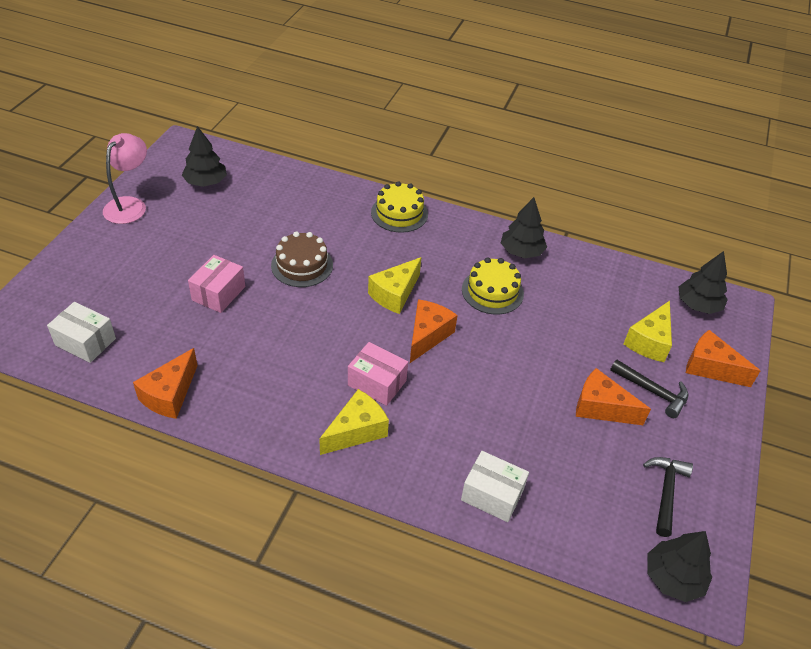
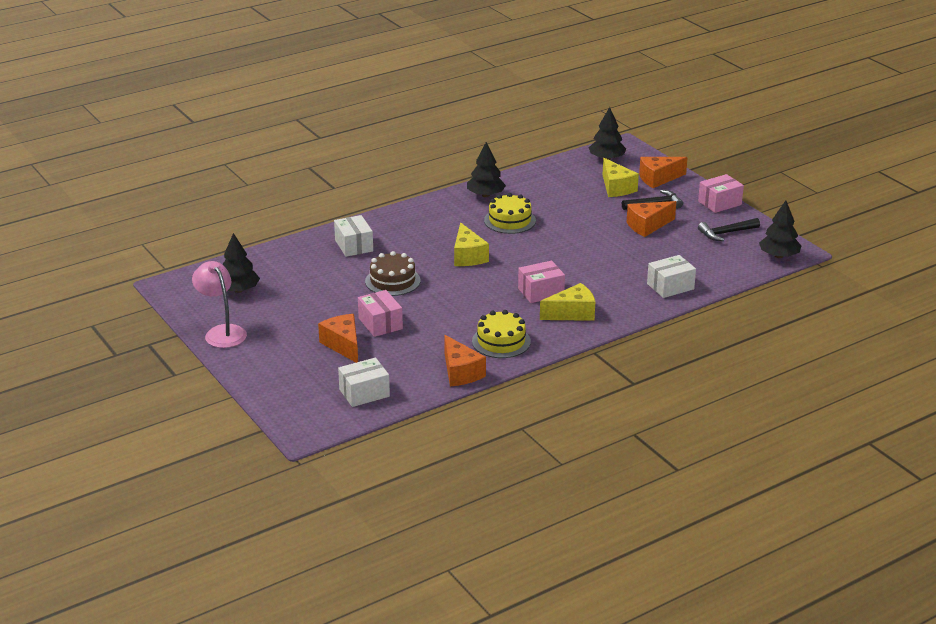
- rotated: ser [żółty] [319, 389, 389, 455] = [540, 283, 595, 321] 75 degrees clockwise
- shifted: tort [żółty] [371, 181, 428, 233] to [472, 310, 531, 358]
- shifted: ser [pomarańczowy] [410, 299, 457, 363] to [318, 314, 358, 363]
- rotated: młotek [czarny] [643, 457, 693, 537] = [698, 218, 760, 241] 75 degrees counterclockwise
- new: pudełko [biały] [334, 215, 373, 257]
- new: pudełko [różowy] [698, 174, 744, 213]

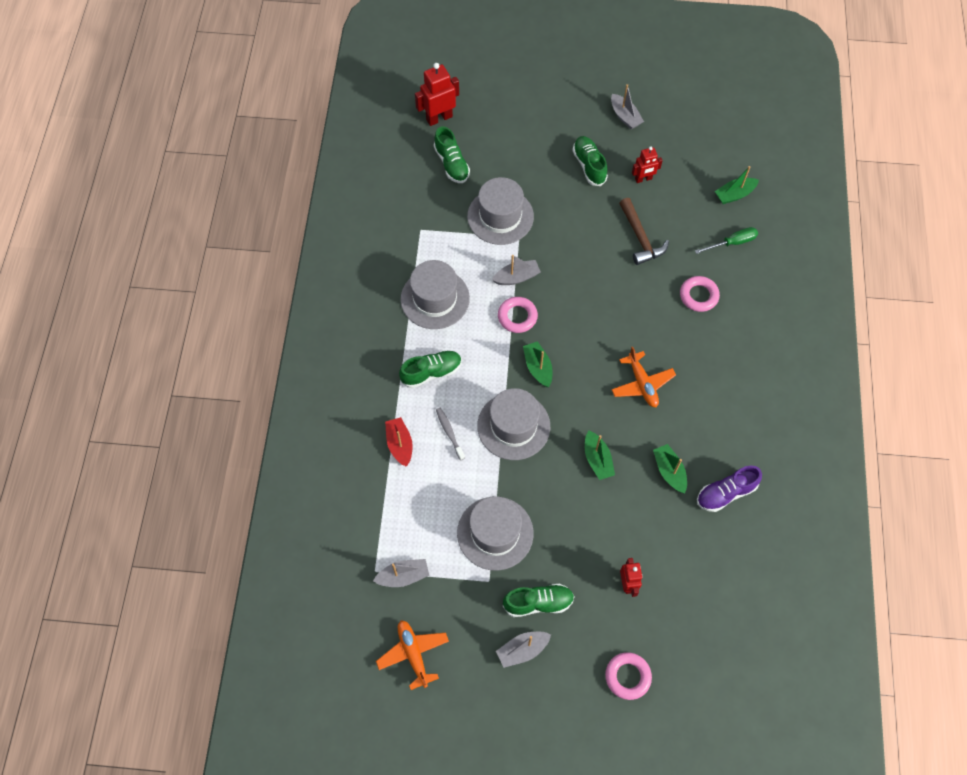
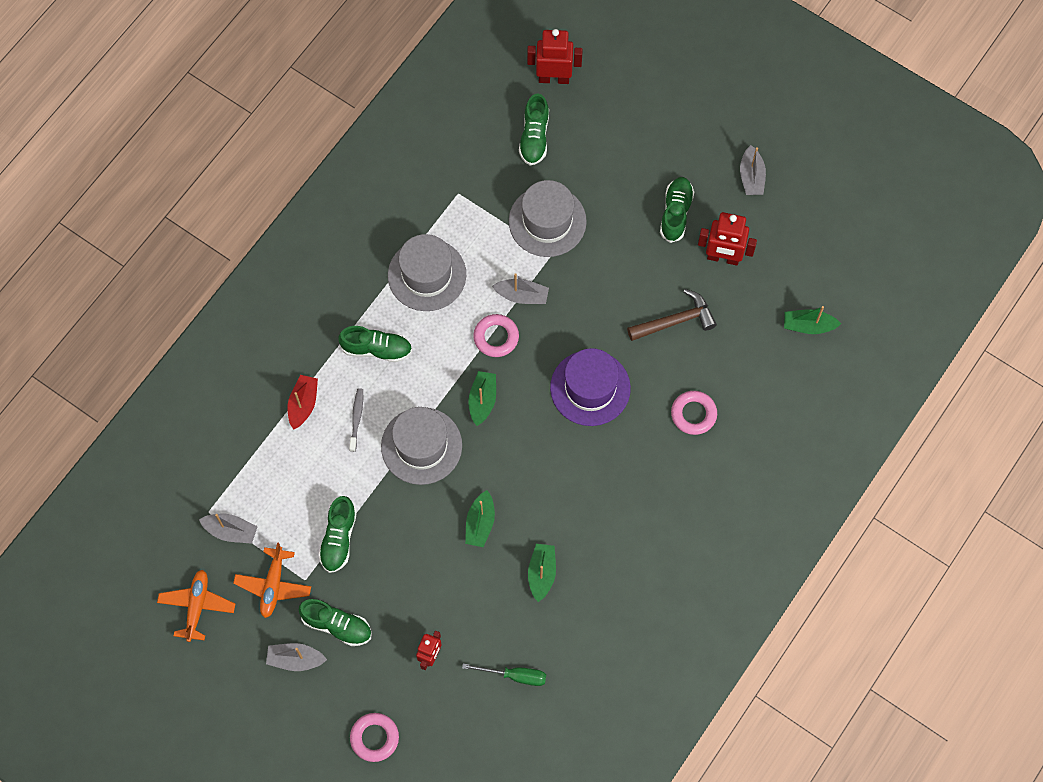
- swapped: kapelusz [szary] [457, 496, 533, 571] to but [zielony] [318, 496, 357, 573]
- shifted: samolot [pomarańczowy] [611, 347, 676, 407] to [233, 542, 311, 618]
- rotated: młotek [brązowy] [619, 198, 669, 265] = [627, 289, 717, 341] 120 degrees counterclockwise
- scaled: robot [czerwony] [632, 146, 663, 183] = [698, 212, 757, 266] x1.58
- shifted: śrubokręt [zielony] [695, 227, 758, 254] to [462, 663, 546, 686]
- gone: but [fioletowy] [697, 466, 762, 512]
- new: kapelusz [fioletowy] [550, 348, 631, 426]

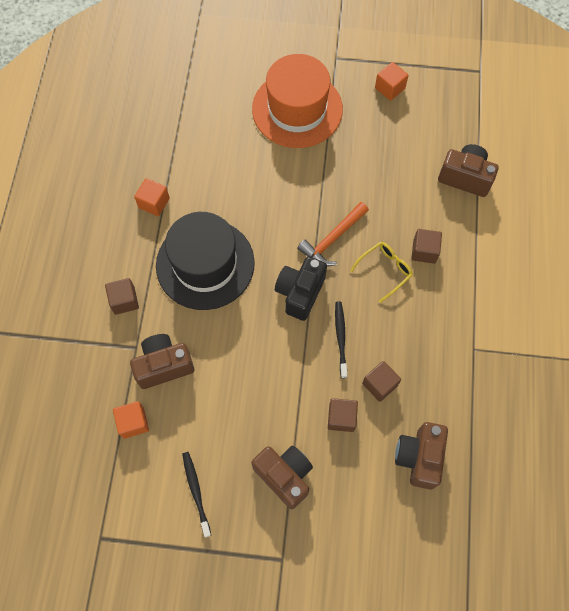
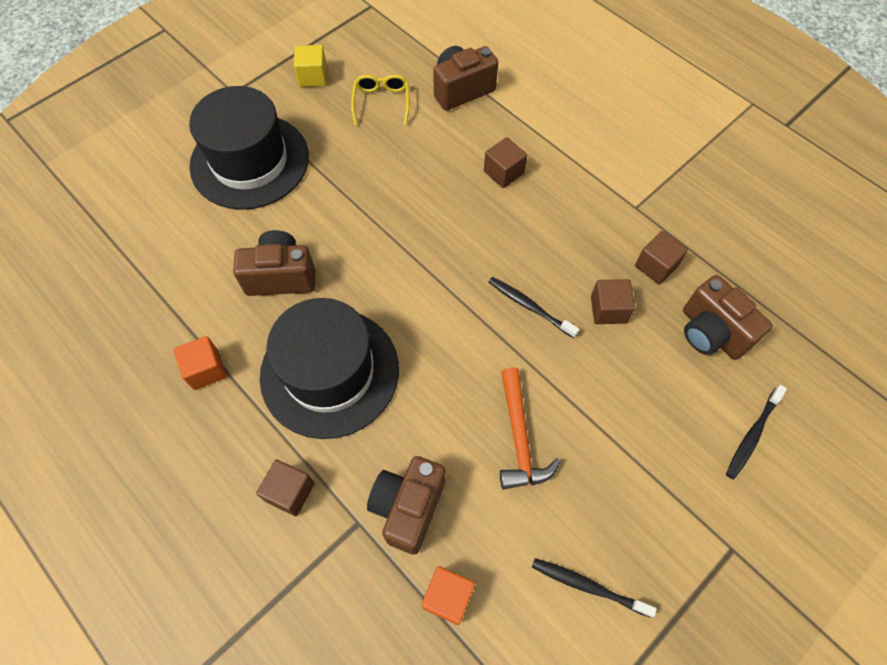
- shifted: aparat fotograficzny [brązowy] [251, 446, 313, 509] to [233, 230, 315, 296]
- repainted: kapelusz [pomarańczowy] [252, 54, 343, 148] to kapelusz [czarny] [189, 86, 309, 210]
- gone: aparat fotograficzny [czarny] [275, 256, 327, 321]
- shifted: młotek [pomarańczowy] [297, 202, 369, 267] to [500, 367, 561, 490]
- shifted: sześcian [brązowy] [328, 398, 358, 432] to [635, 231, 688, 285]
- shifted: okulary [żółty] [350, 242, 413, 303] to [351, 74, 409, 126]
- repainted: sześcian [pomarańczowy] [375, 62, 409, 101] to sześcian [żółty] [294, 45, 327, 87]
- new: szczoteczka do zębów [czarny] [726, 385, 787, 479]

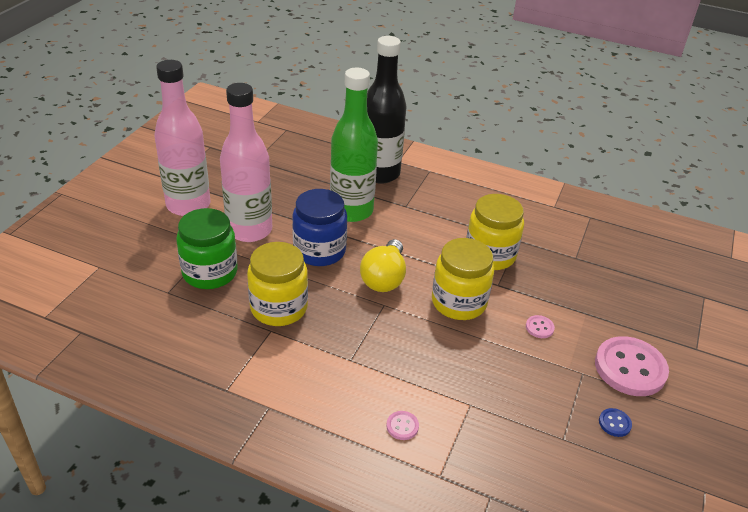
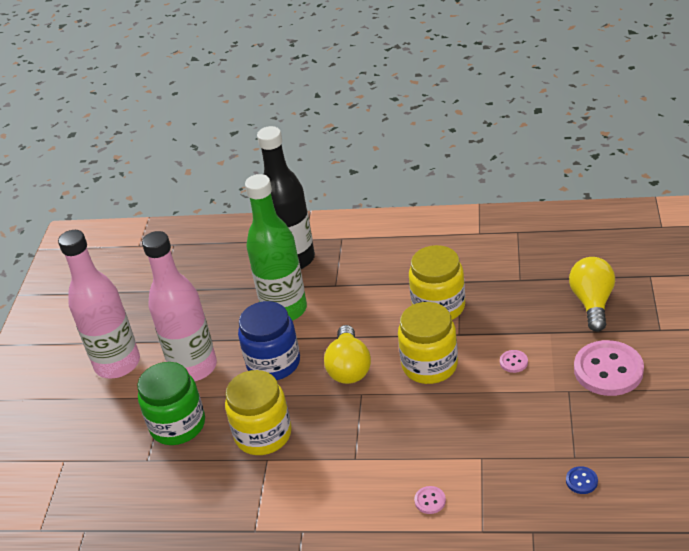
- shifted: guzik [niebieski] [599, 408, 632, 437] to [566, 466, 598, 494]
- new: żarówka [żółty] [569, 257, 615, 332]

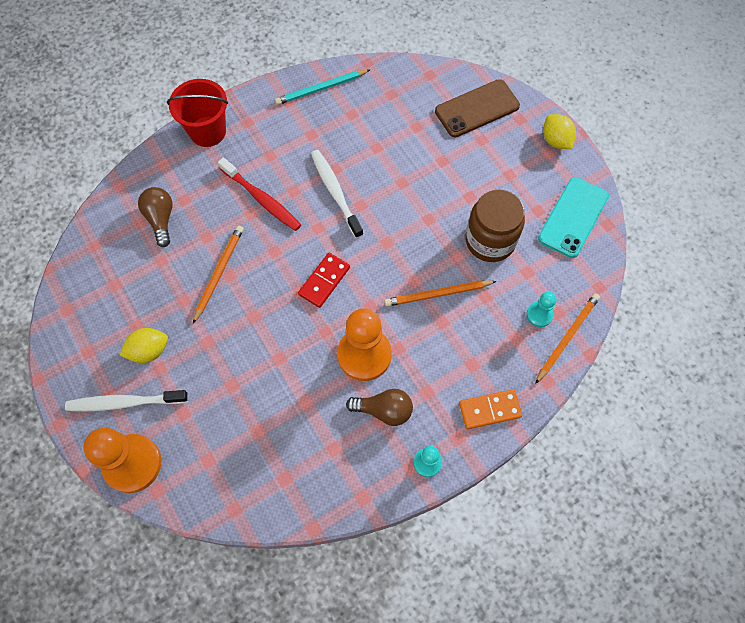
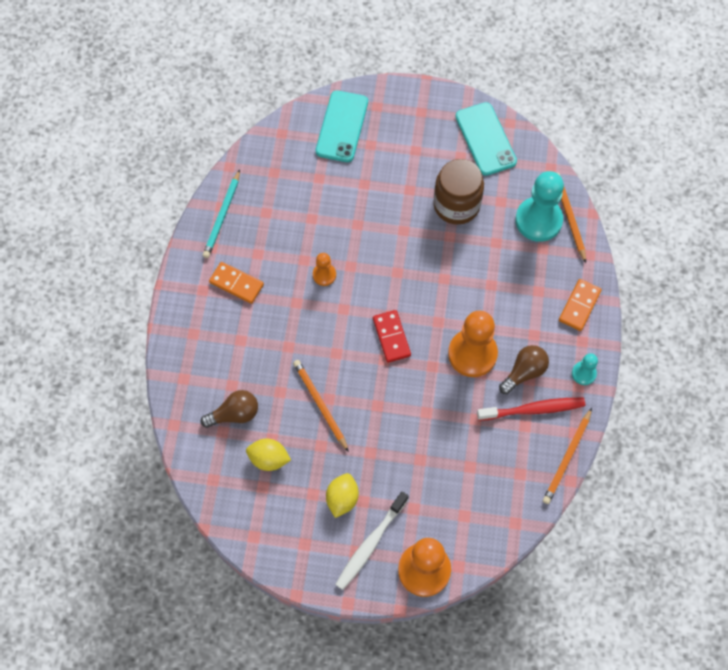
- rotated: żarówka [brązowy] [138, 187, 173, 247] = [201, 390, 258, 428] 135 degrees clockwise
- gone: wiadro [czerwony] [167, 79, 228, 147]
- shifted: szczoteczka do zębów [czerwony] [218, 157, 301, 231] to [477, 398, 585, 421]
- swapped: szczoteczka do zębów [biały] [311, 150, 364, 238] to pionek [pomarańczowy] [313, 253, 336, 286]
- shifted: ołówek [pomarańczowy] [384, 280, 497, 307] to [543, 408, 592, 504]
- repainted: telefon [brązowy] [435, 79, 520, 137] to telefon [turkusowy] [316, 90, 368, 162]
- scaled: pionek [turkusowy] [527, 292, 556, 327] = [515, 171, 564, 242] x2.03
- shifted: cytryna [żółty] [543, 114, 576, 149] to [246, 439, 291, 471]
- new: kostka domina [pomarańczowy] [209, 262, 264, 304]

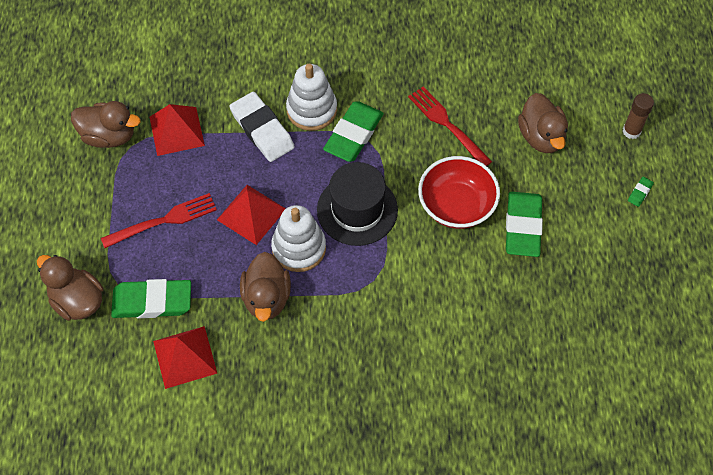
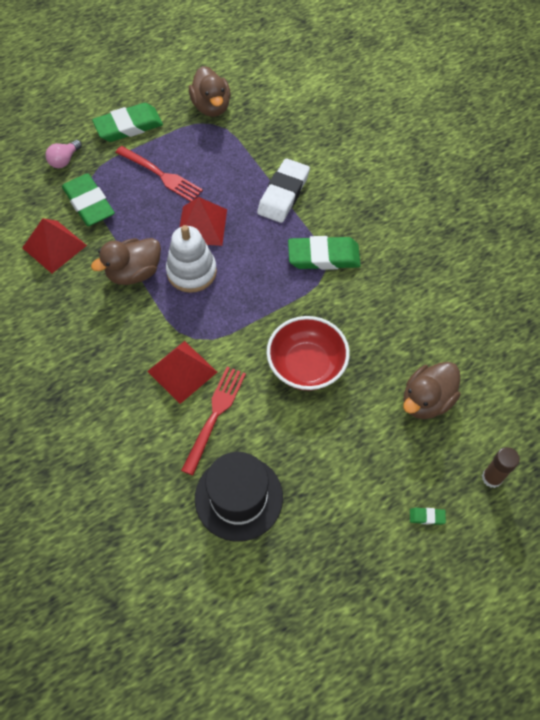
- swapped: kaczka [brązowy] [37, 255, 103, 321] to żarówka [różowy] [45, 140, 82, 168]
- shifted: piramida [czerwony] [150, 104, 205, 156] to [147, 341, 217, 404]
- gone: zabawka nakładanka [biały] [286, 64, 337, 131]
- shifted: kapelusz [czarny] [317, 162, 398, 246] to [195, 452, 283, 542]
- shifted: widelec [czerwony] [408, 87, 492, 166] to [181, 367, 246, 475]
- shifted: gumka do mazania [zielony] [506, 192, 543, 257] to [92, 103, 163, 142]

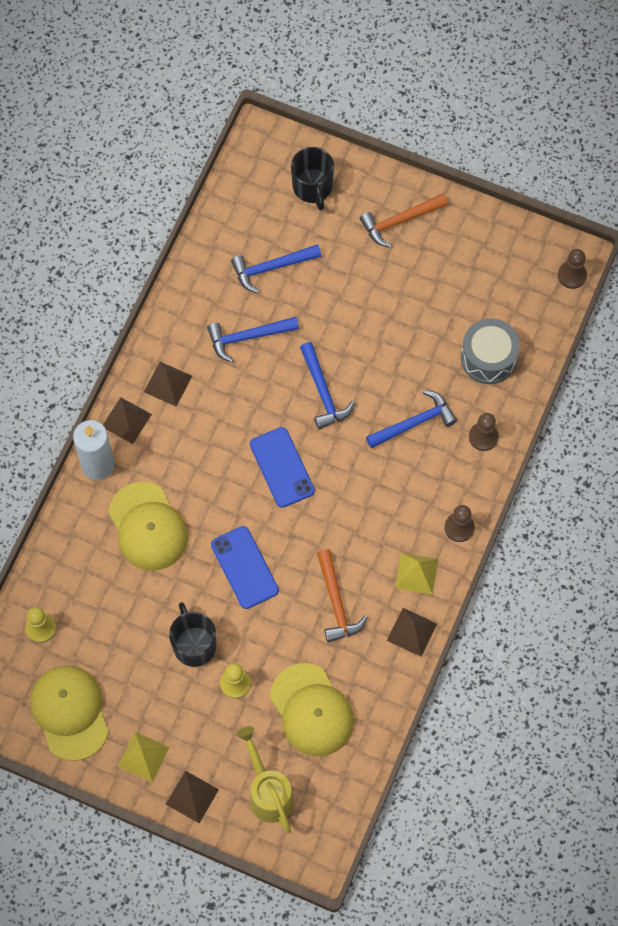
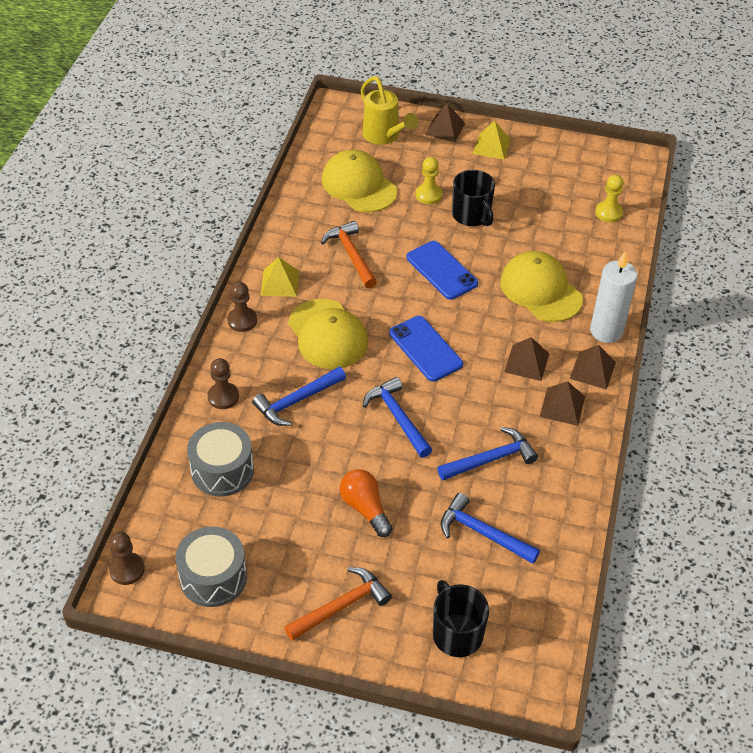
- shifted: czapka [żółty] [30, 666, 109, 761] to [288, 299, 368, 369]
- rotated: młotek [niebieski] [231, 244, 322, 293] = [441, 493, 540, 564] 120 degrees counterclockwise
- shifted: piramida [brązowy] [387, 608, 437, 657] to [504, 337, 549, 381]
- new: bęben [szary] [175, 526, 247, 607]
- new: żarówka [pomarańczowy] [340, 469, 393, 537]

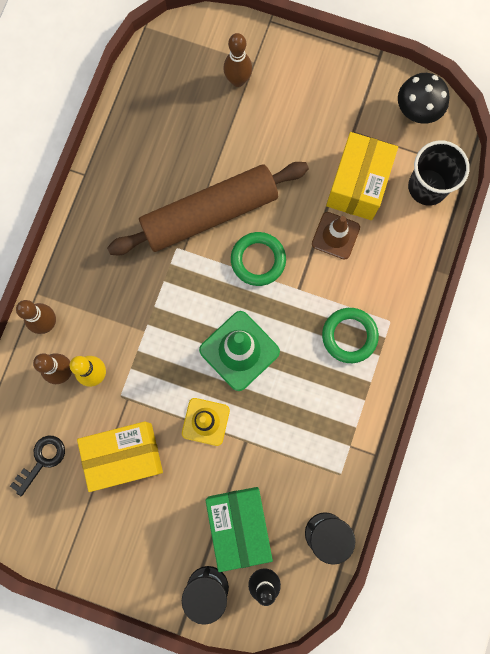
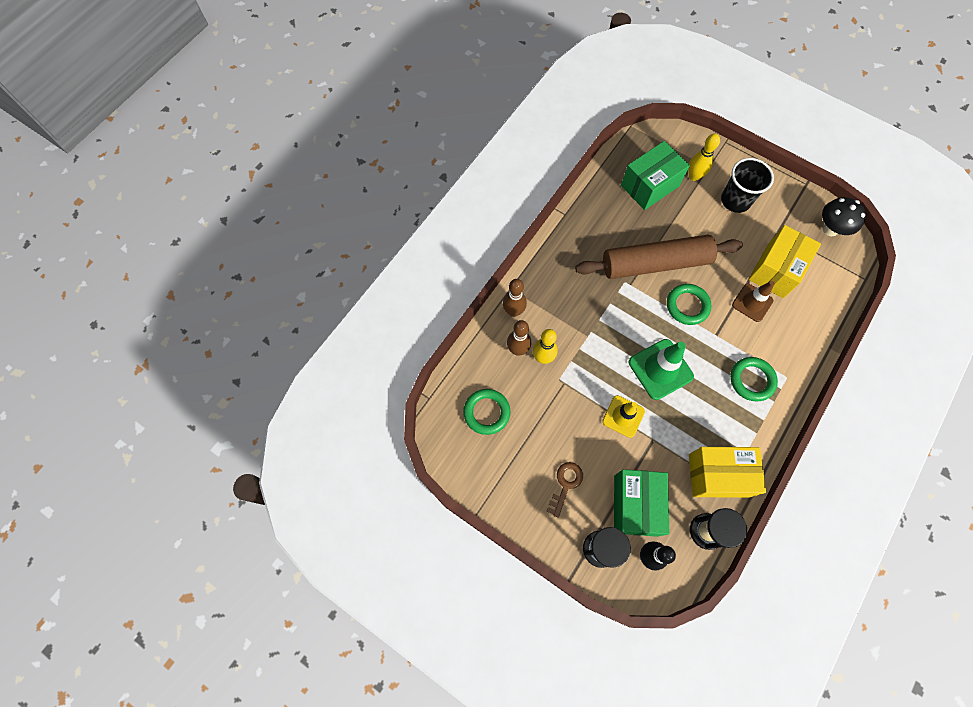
- swapped: klucz [czarny] [10, 436, 65, 496] to pierścień [zielony] [463, 389, 510, 435]
- shifted: pudełko [żółty] [77, 421, 163, 492] to [689, 447, 766, 498]
- repainted: kręgiel [brązowy] [223, 33, 252, 87] to kręgiel [żółty] [689, 133, 720, 181]
- shifted: szklanka [czarny] [408, 140, 470, 206] to [721, 158, 774, 213]
- new: klucz [brązowy] [547, 462, 583, 518]
- new: pudełko [zielony] [621, 141, 690, 210]

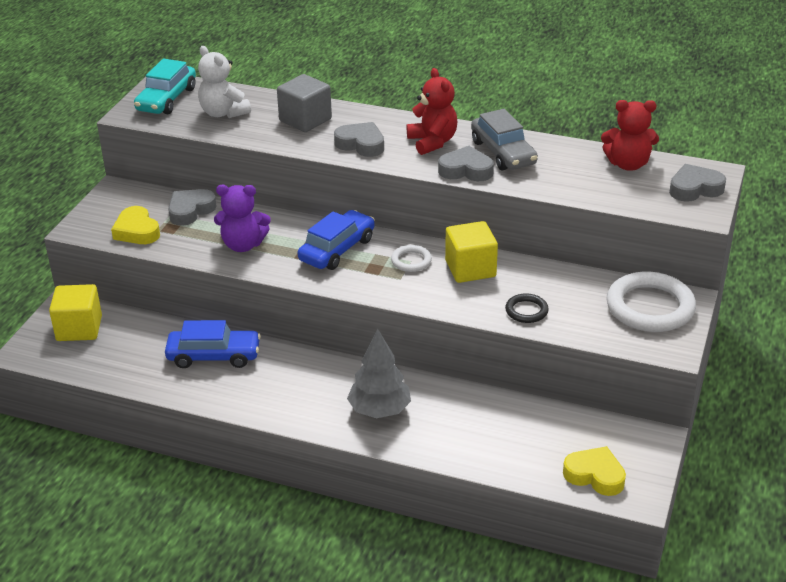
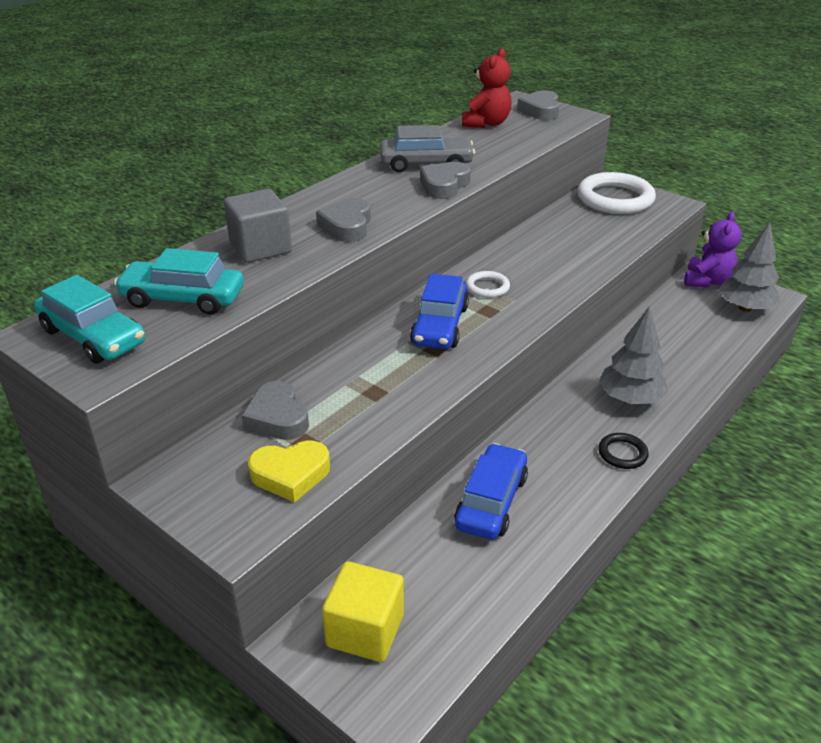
- swapped: miś [biały] [198, 46, 251, 118] to samochód [turkusowy] [114, 248, 244, 315]
- shifted: miś [fioletowy] [214, 185, 271, 252] to [684, 212, 742, 288]
- rotated: samochód [niebieski] [298, 210, 375, 270] = [410, 274, 469, 349] 135 degrees counterclockwise
- rotated: serce [szary] [334, 122, 384, 157] = [316, 198, 371, 242] 45 degrees counterclockwise
- gone: miś [czerwony] [407, 68, 457, 155]
- gone: sześcian [żółty] [445, 221, 498, 283]
- shifted: pierścień [czarny] [505, 294, 549, 323] to [598, 433, 649, 469]
- swapped: serce [żółty] [563, 446, 626, 496] to drzewko [szary] [719, 222, 780, 312]

